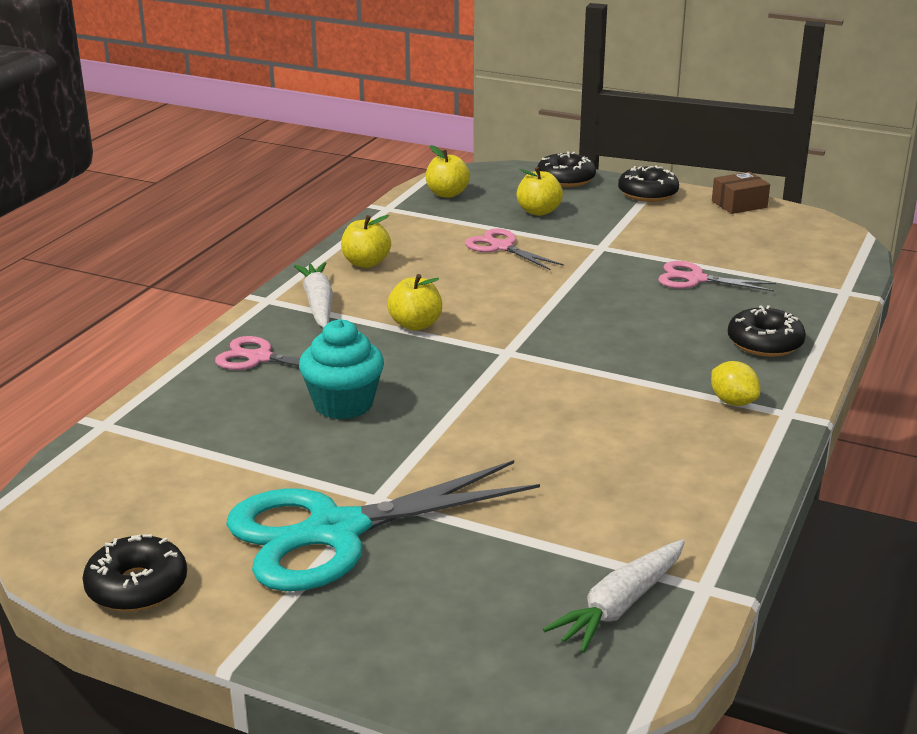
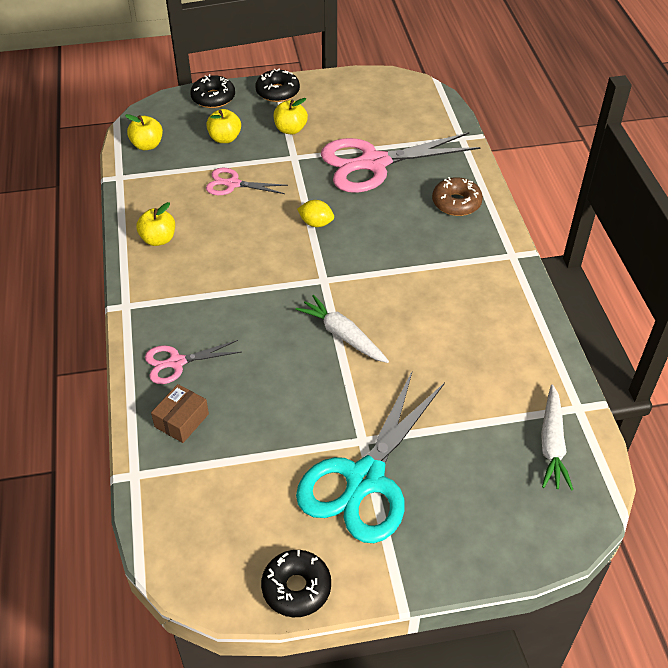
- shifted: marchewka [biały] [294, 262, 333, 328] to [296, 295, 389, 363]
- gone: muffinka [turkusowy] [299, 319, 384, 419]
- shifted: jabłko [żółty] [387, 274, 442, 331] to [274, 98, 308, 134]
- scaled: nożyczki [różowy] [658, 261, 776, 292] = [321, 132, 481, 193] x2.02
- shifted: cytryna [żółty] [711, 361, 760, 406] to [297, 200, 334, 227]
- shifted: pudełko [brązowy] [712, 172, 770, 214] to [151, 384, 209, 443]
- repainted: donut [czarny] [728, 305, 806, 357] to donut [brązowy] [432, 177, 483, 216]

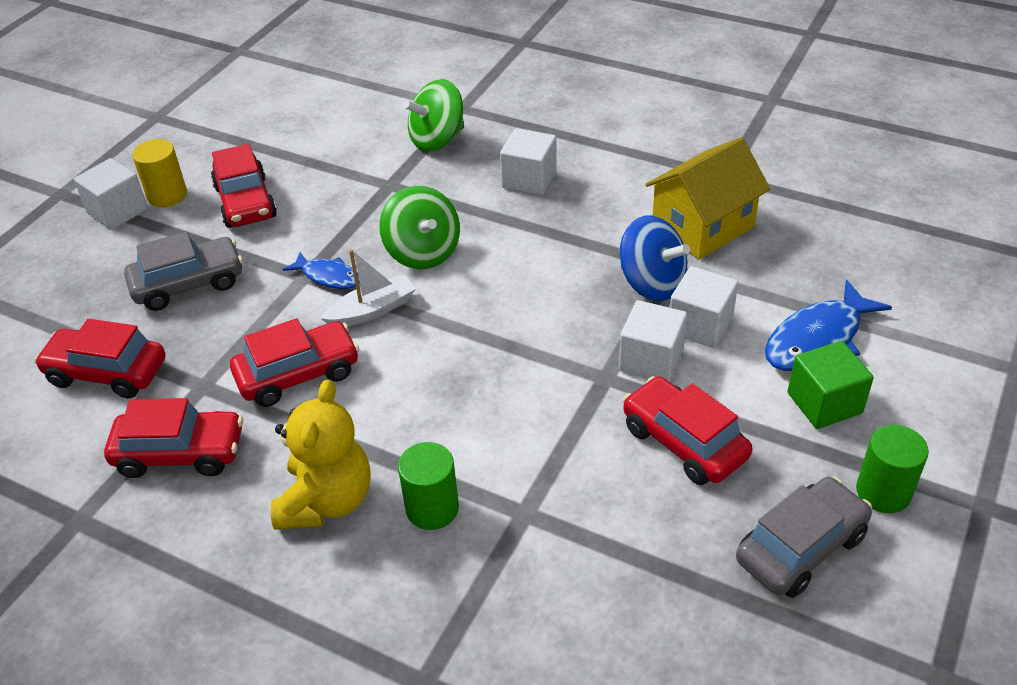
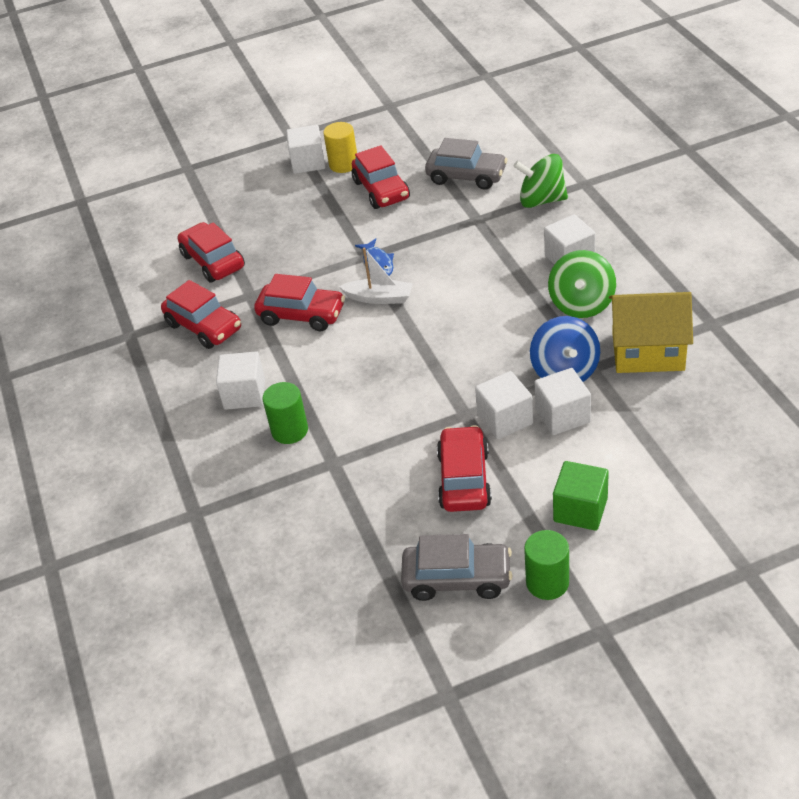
- shifted: samochód [szary] [124, 232, 243, 311] to [425, 138, 508, 190]
- rotated: samochód [czerwony] [211, 144, 277, 228] = [352, 145, 410, 209] 45 degrees counterclockwise
- swapped: miś [żółty] [271, 379, 371, 530] to sześcian [biały] [216, 352, 265, 410]
- shifted: bączek [zielony] [379, 186, 460, 269] to [548, 250, 616, 318]
- gone: ryba [niebieski] [765, 280, 892, 371]

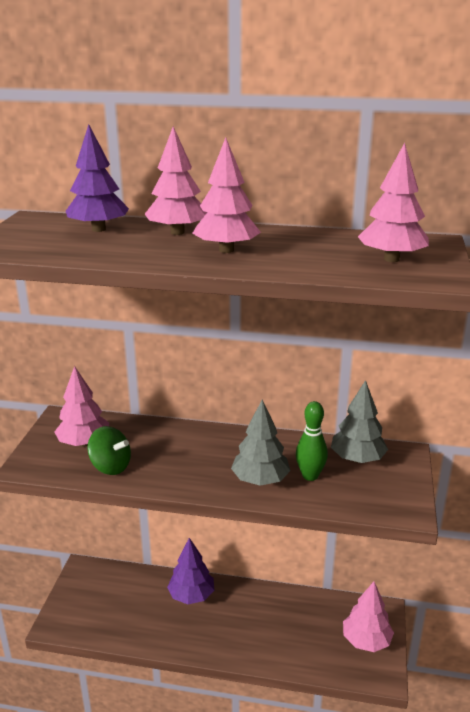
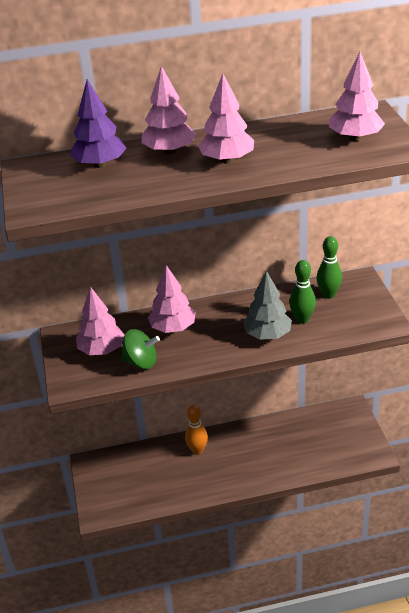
- swapped: drzewko [fioletowy] [167, 538, 214, 604] to kręgiel [pomarańczowy] [185, 405, 208, 455]
- swapped: drzewko [szary] [331, 380, 388, 463] to kręgiel [zielony] [316, 236, 342, 299]
- shifted: drzewko [różowy] [343, 582, 394, 652] to [148, 265, 196, 333]

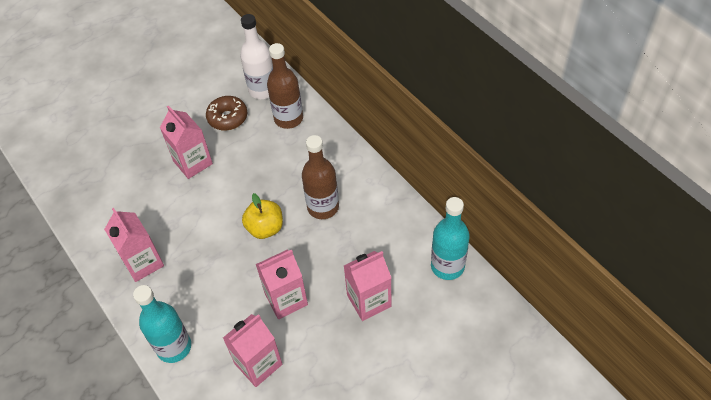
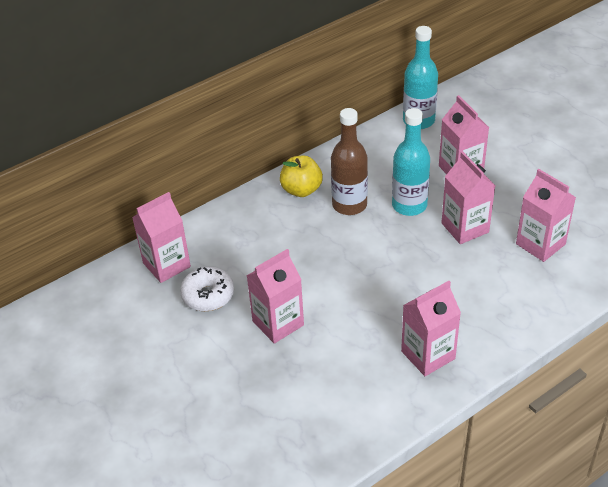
- shifted: butelka [turkusowy] [133, 285, 191, 363] to [392, 108, 430, 216]
- repainted: donut [brązowy] [206, 96, 247, 131] to donut [biały] [180, 267, 234, 311]
- swapped: butelka [biały] [240, 14, 273, 99] to karton mleka [różowy] [132, 192, 191, 283]
- shifted: jabłko [żółty] [242, 193, 283, 239] to [280, 156, 323, 197]
- gone: butelka [brązowy] [267, 43, 303, 129]

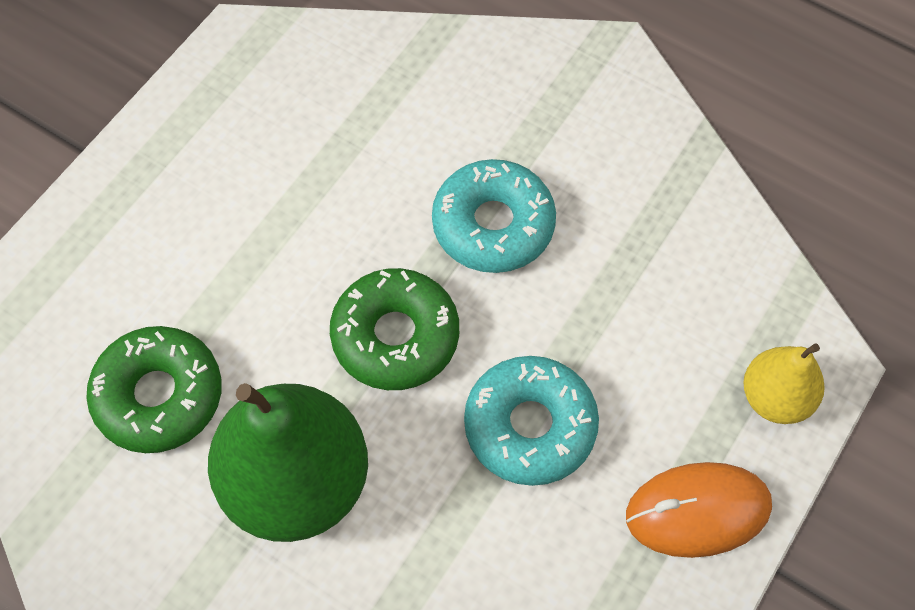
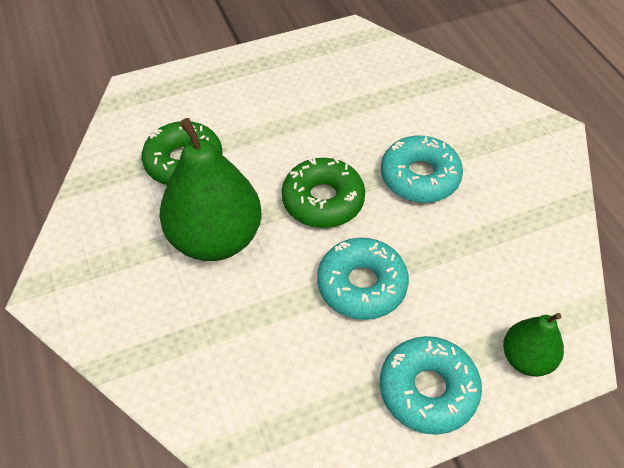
- swapped: myszka [pomarańczowy] [626, 462, 772, 558] to donut [turkusowy] [380, 336, 482, 435]
- repainted: gruszka [żółty] [743, 343, 824, 424] to gruszka [zielony] [503, 313, 564, 377]

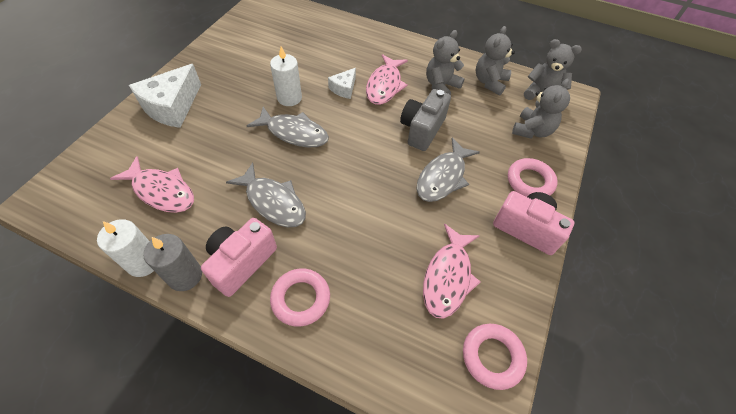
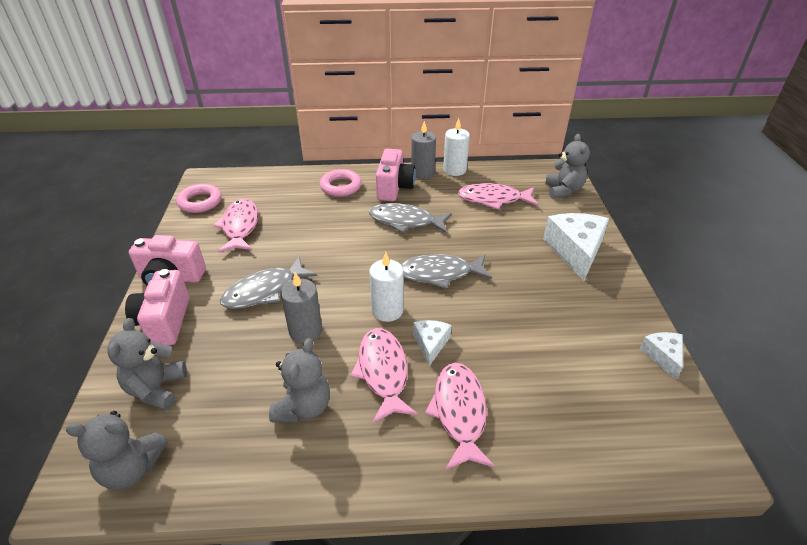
- shifted: świeca [biały] [270, 47, 302, 106] to [369, 252, 404, 322]
- swapped: aparat fotograficzny [szary] [400, 89, 451, 151] to świeca [szary] [281, 272, 322, 343]
- rotated: ryba [szary] [416, 138, 480, 202] = [220, 257, 317, 309] 135 degrees counterclockwise
- shifted: miś [szary] [476, 26, 515, 95] to [545, 134, 590, 199]
- swapped: pierścień [różowy] [508, 158, 558, 197] to aparat fotograficzny [różowy] [125, 269, 189, 345]
- new: ryba [różowy] [425, 363, 495, 469]
- new: ser [biały] [640, 332, 683, 380]

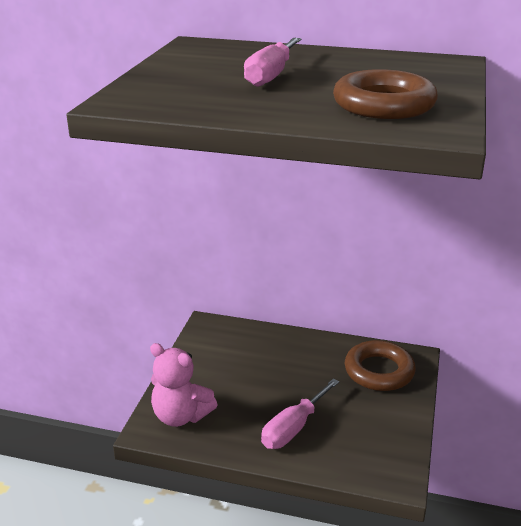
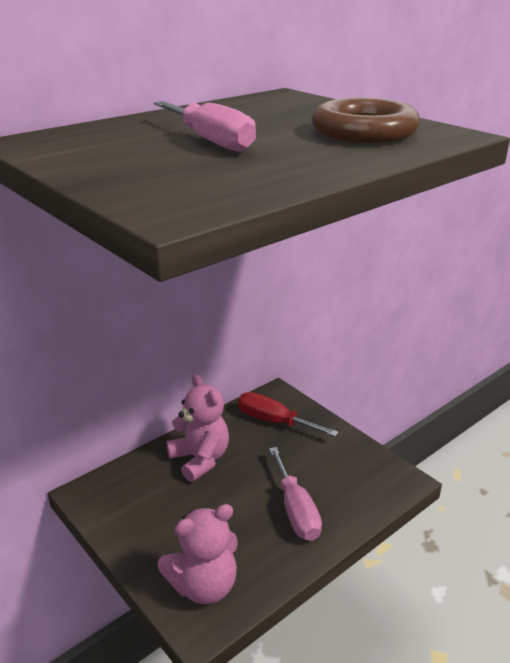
- swapped: pierścień [brązowy] [345, 340, 416, 391] to śrubokręt [czerwony] [238, 392, 339, 437]
- new: miś [różowy] [166, 374, 229, 482]

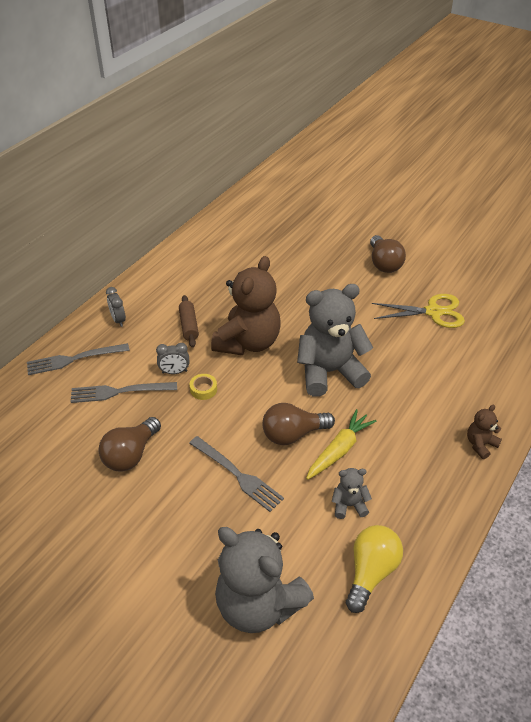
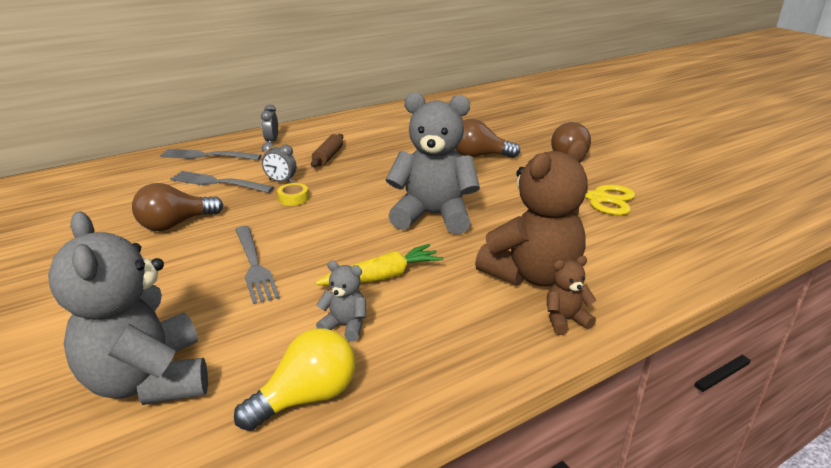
- shifted: miś [brązowy] [211, 256, 281, 355] to [475, 139, 588, 286]
- shifted: żarówka [brązowy] [262, 403, 335, 445] to [456, 119, 520, 158]

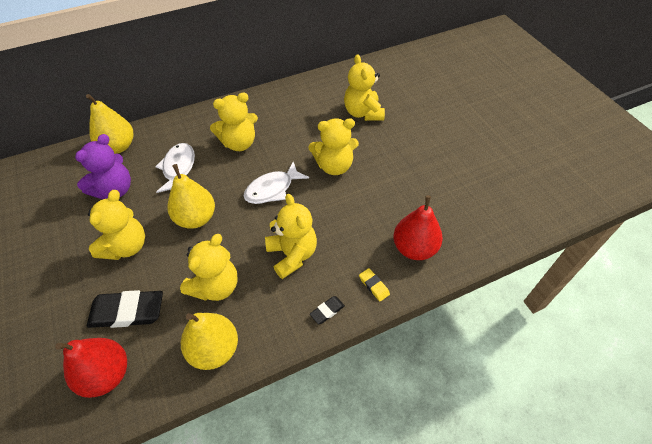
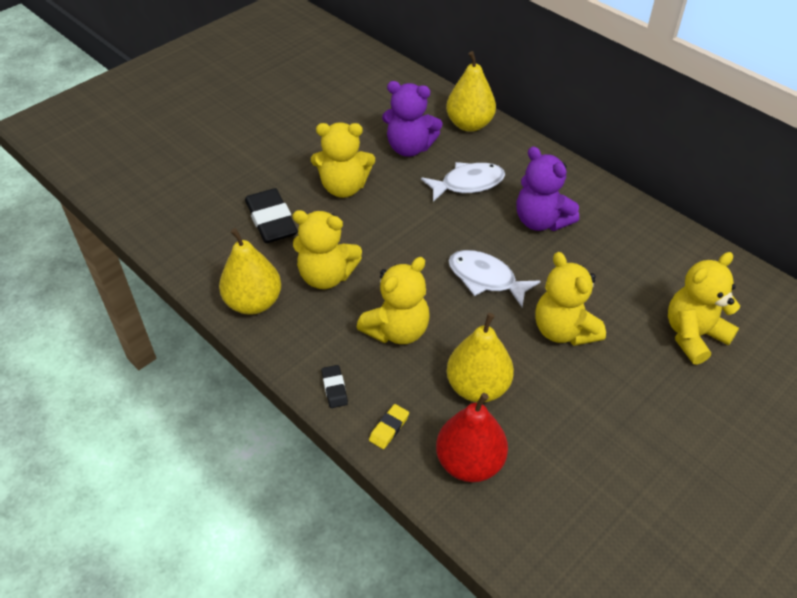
- gone: gruszka [czerwony] [55, 338, 127, 398]
- shifted: gruszka [żółty] [167, 164, 215, 229] to [447, 313, 514, 402]
- repainted: miś [żółty] [210, 92, 258, 151] to miś [fioletowy] [516, 146, 579, 231]
- rotated: gumka do mazania [czarny] [310, 296, 345, 324] = [322, 365, 348, 408] 45 degrees clockwise

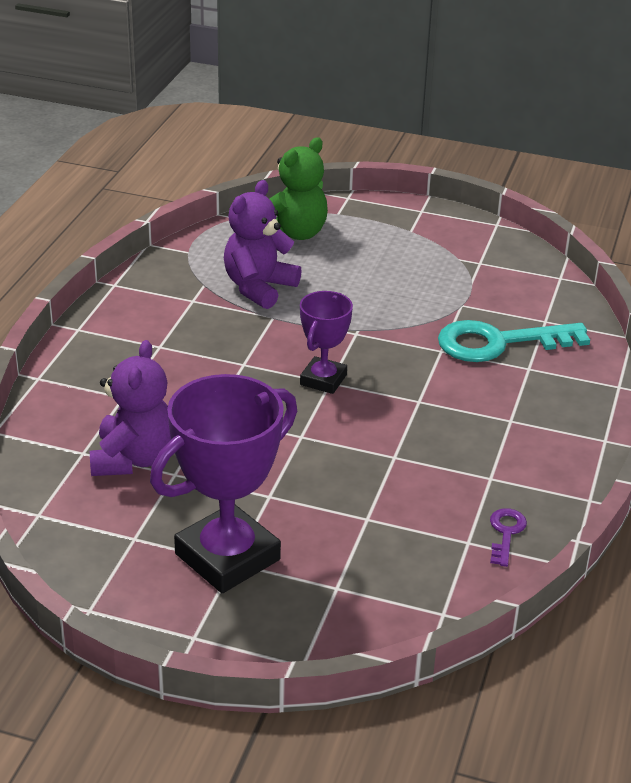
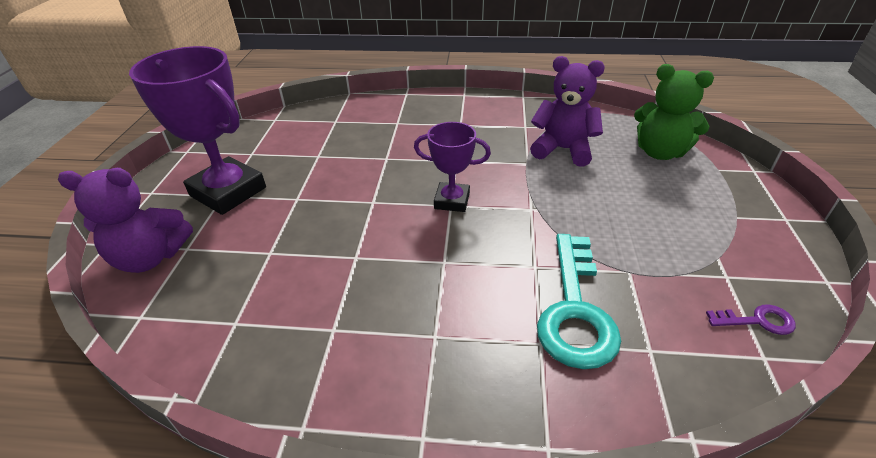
- shifted: miś [fioletowy] [90, 340, 171, 476] to [58, 168, 193, 273]
- rotated: klucz [turkusowy] [438, 320, 590, 362] = [537, 234, 621, 369] 150 degrees counterclockwise
- shifted: klucz [fioletowy] [490, 508, 527, 567] to [706, 304, 796, 335]

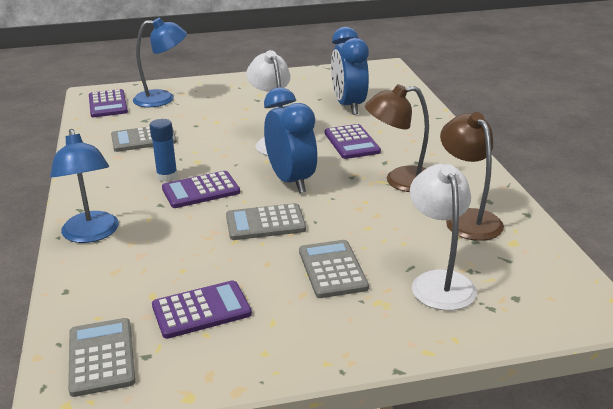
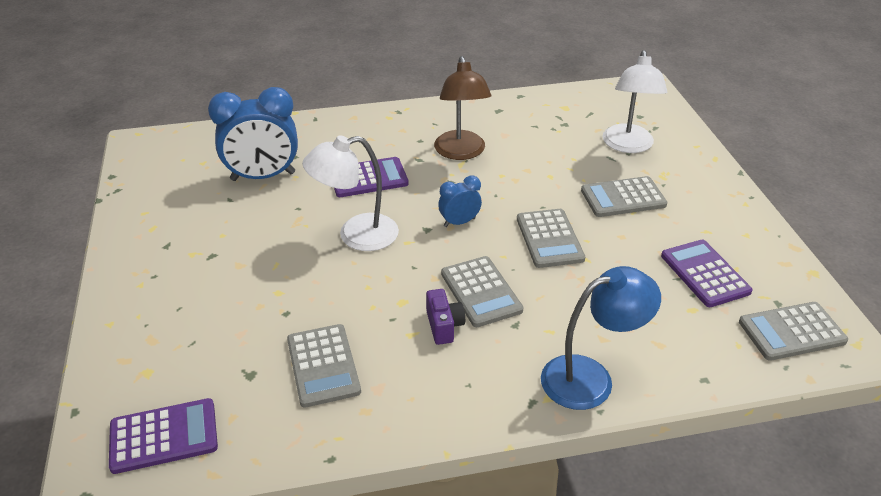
- gone: lampka [niebieski] [133, 18, 187, 107]
- swapped: klej w sztyfcie [niebieski] [149, 119, 178, 182] to aparat fotograficzny [fioletowy] [426, 289, 465, 345]
- repainted: kalkulator [fioletowy] [162, 171, 240, 208] to kalkulator [szary] [441, 256, 524, 327]
- scaled: budzik [niebieski] [264, 87, 317, 193] = [438, 176, 482, 227] x0.51
- rotated: lampka [biały] [410, 164, 477, 311] = [603, 50, 667, 153] 75 degrees counterclockwise
- gone: lampka [brązowy] [440, 112, 504, 241]

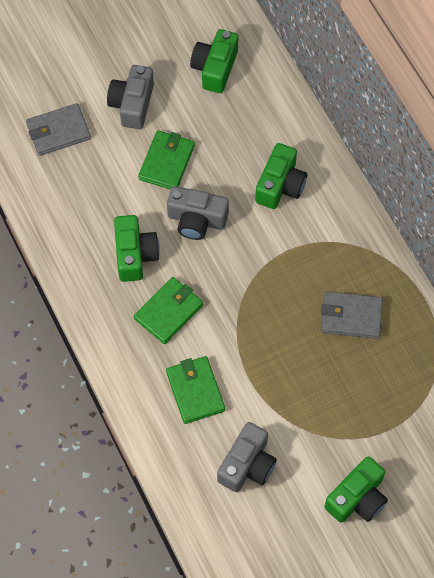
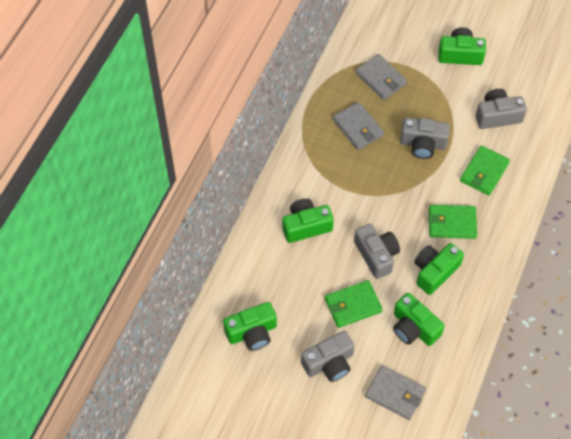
- new: portfel [szary] [355, 54, 407, 100]
- new: aparat fotograficzny [zielony] [393, 293, 445, 346]
- new: aparat fotograficzny [szary] [400, 118, 450, 159]

